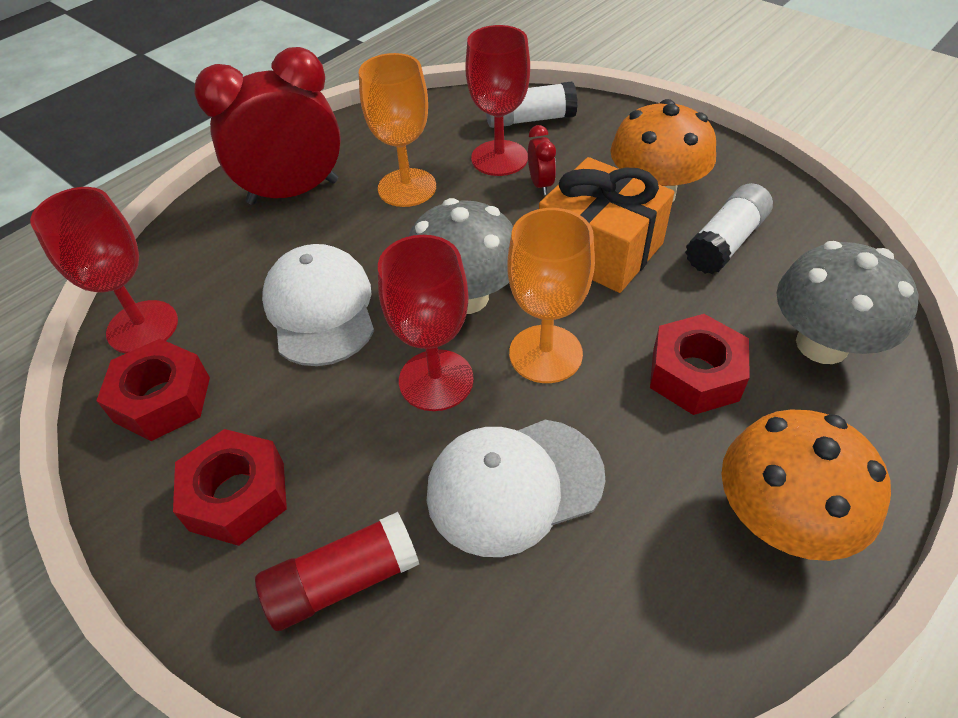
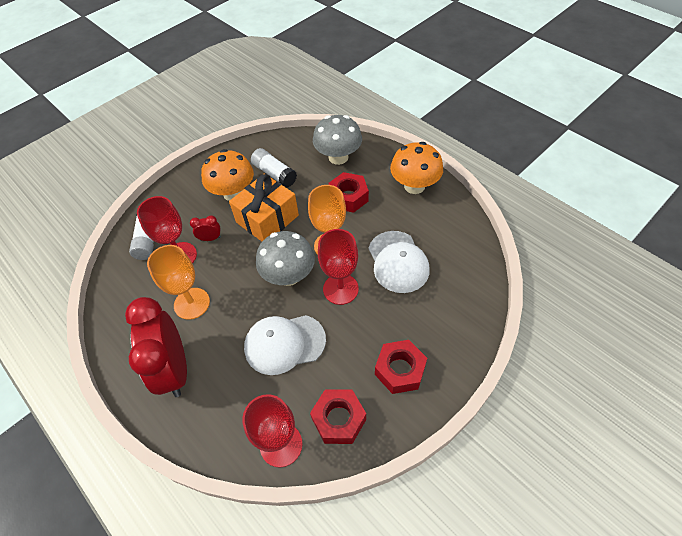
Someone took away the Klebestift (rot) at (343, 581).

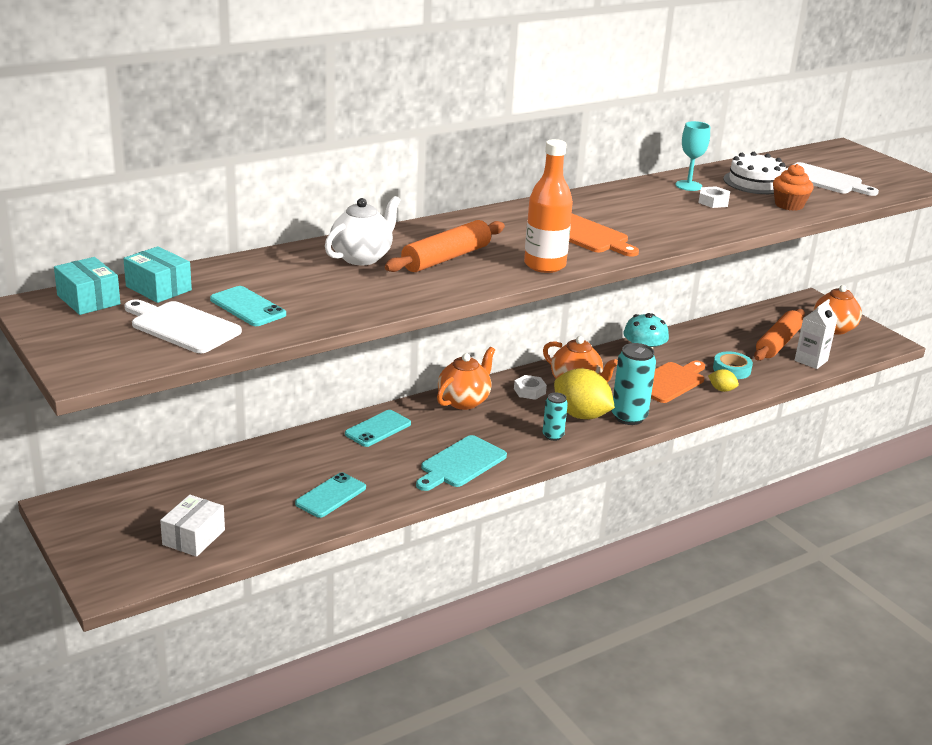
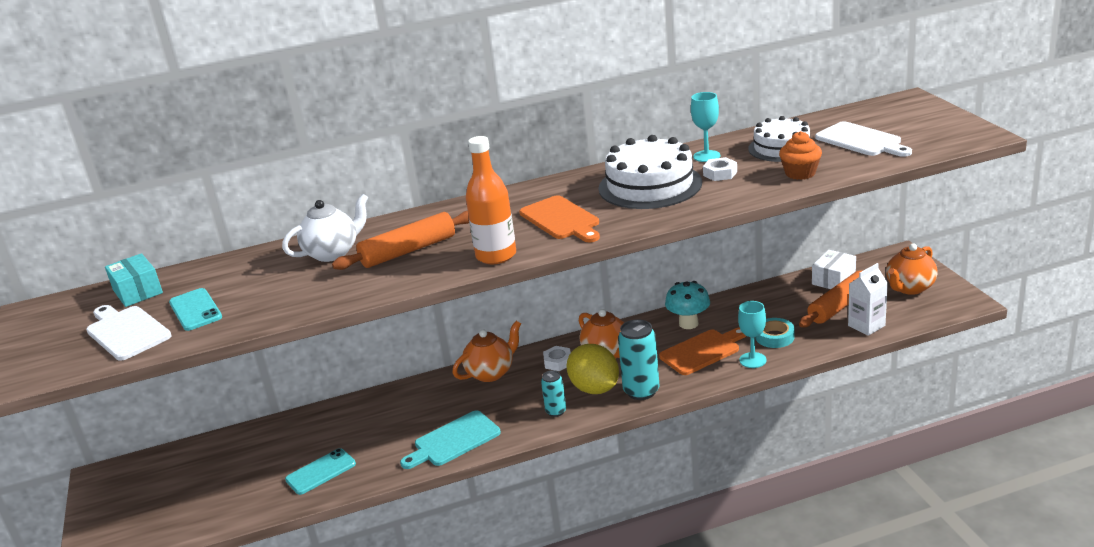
Someone put down the Kuchen (weiß) at (650, 185).
Someone swapped the Zitrone (gelb) at (721, 390) for the Kelch (türkis) at (753, 360).
Someone carried the Schachtel (weiß) from (194, 537) to (833, 280).
Someone took away the Schachtel (türkis) at (88, 300).
Someone took away the Handy (türkis) at (378, 429).

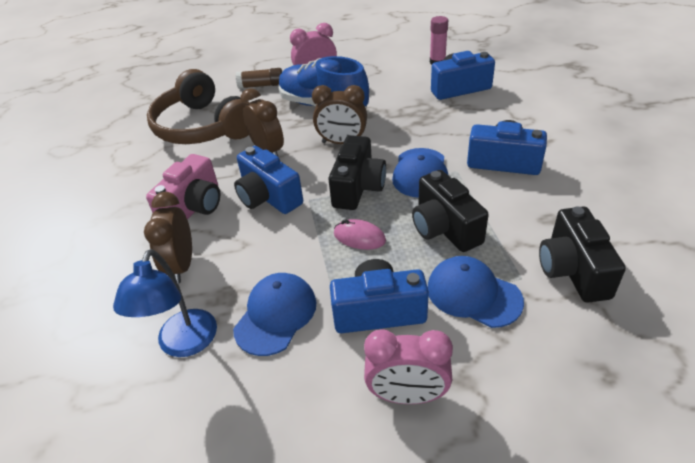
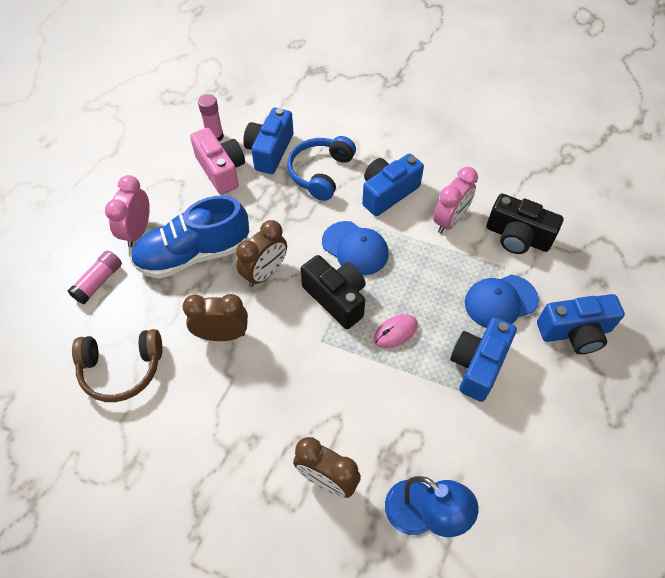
Someone repainted the Klebestift (braun) at (261, 85), which became the Klebestift (rosa) at (99, 282).
Someone scaled the Kopfhörer (braun) at (203, 127) by 0.67.
Someone carried the Kamera (rosa) from (194, 207) to (221, 170).
Someone put down the Kopfhörer (blau) at (321, 173).
Someone carried the Wecker (rosa) from (407, 395) to (449, 221).
Someone carried the Kamera (blau) from (268, 197) to (574, 332).
Someone took away the Kappe (blau) at (276, 315).
Someone took away the Kamera (schwarz) at (444, 228).

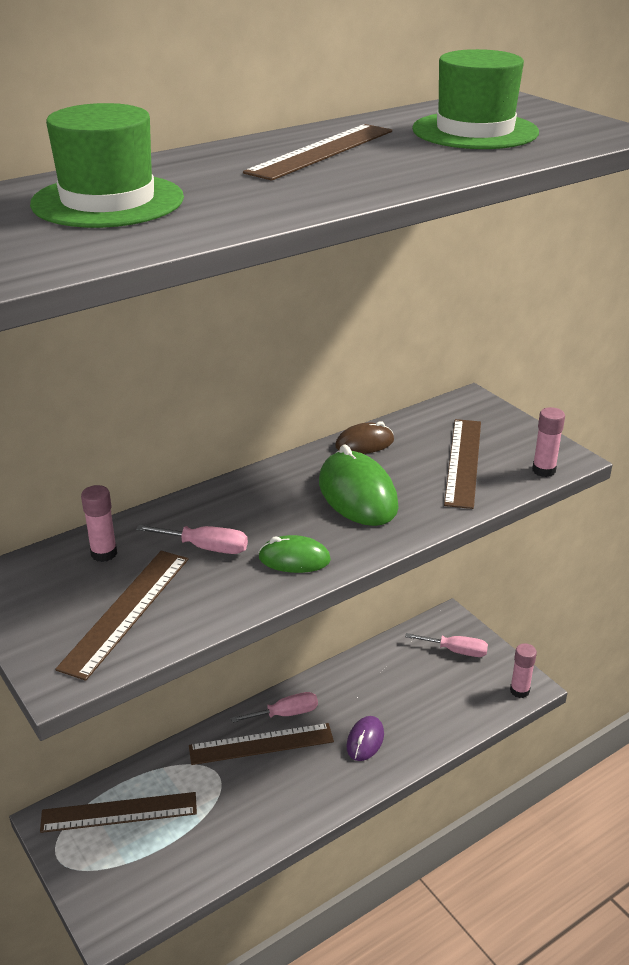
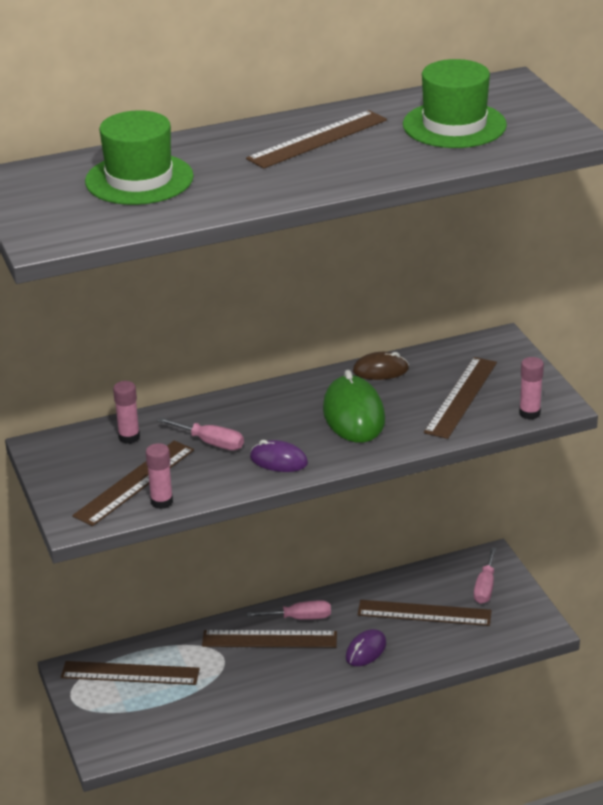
Someone carried the Klebestift (rosa) from (519, 691) to (161, 502).
Someone repainted the Computermaus (grün) at (294, 559), which became the Computermaus (lila) at (278, 460).
Someone put down the Lineal (braun) at (424, 613).
Someone rotated the Schraubenzieher (rosa) at (456, 651) by 75 degrees clockwise.

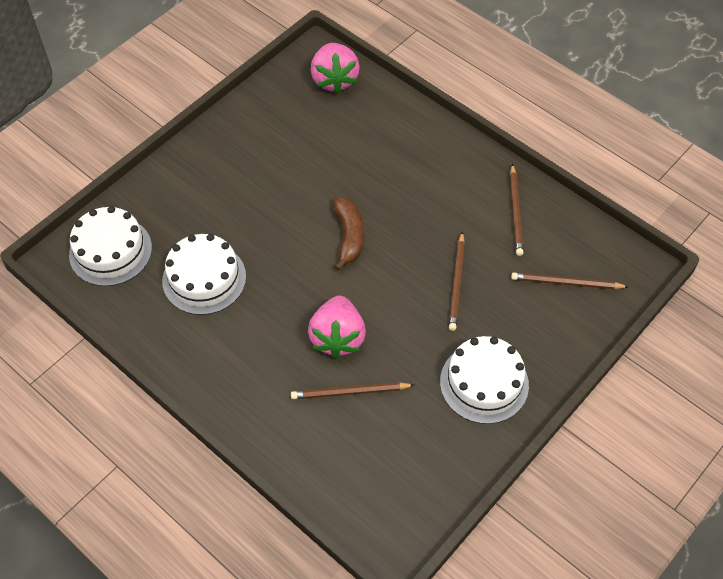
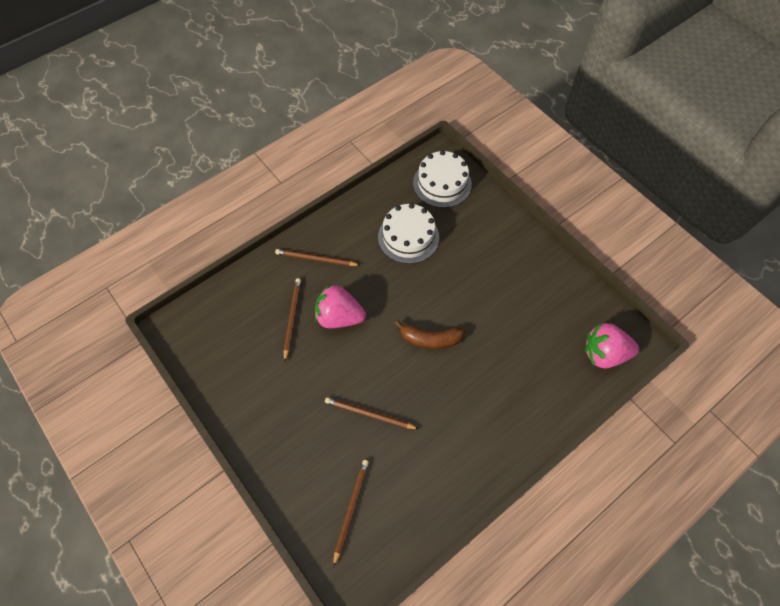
Someone carried the Bleistift (braun) from (515, 212) to (316, 259).
Someone took away the Kuchen (weiß) at (484, 383).

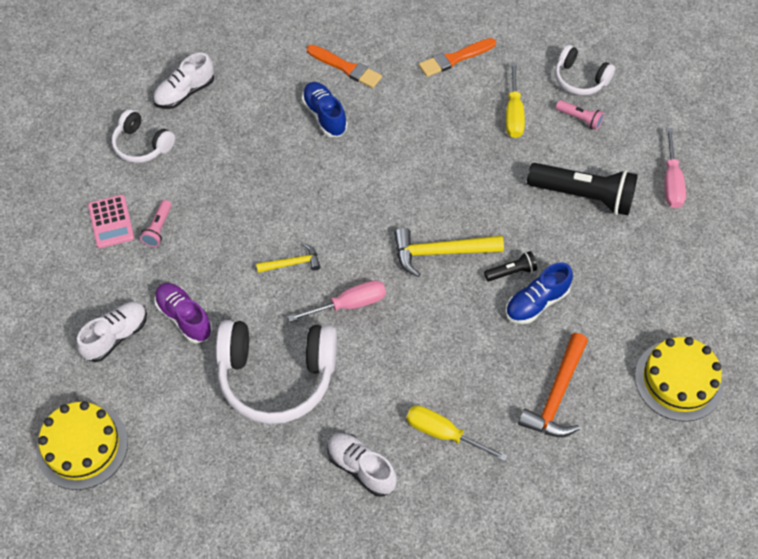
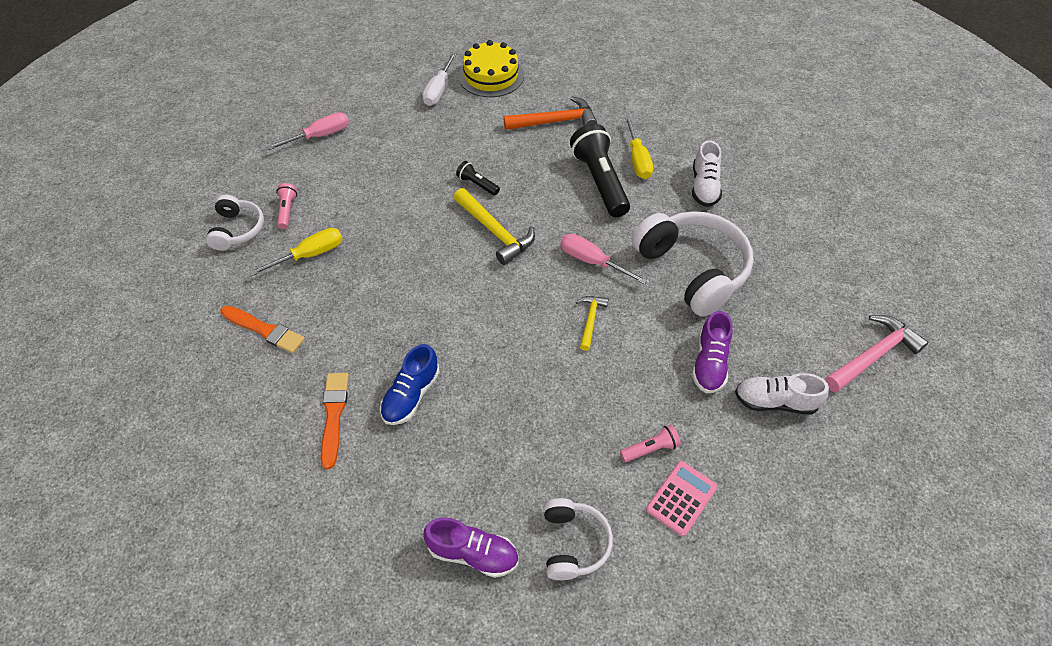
Someone put down the Schraubenzieher (weiß) at (438, 90).
Someone repainted the Schuh (weiß) at (185, 92), which became the Schuh (lila) at (473, 553).
Someone carried the Taschenlampe (schwarz) from (584, 196) to (599, 181).
Someone rotated the Hammer (gelb) at (292, 263) by 60 degrees clockwise.
Someone swapped the Kuchen (gelb) at (82, 446) for the Hammer (rosa) at (873, 355).
Someone took away the Schuh (blau) at (536, 302).

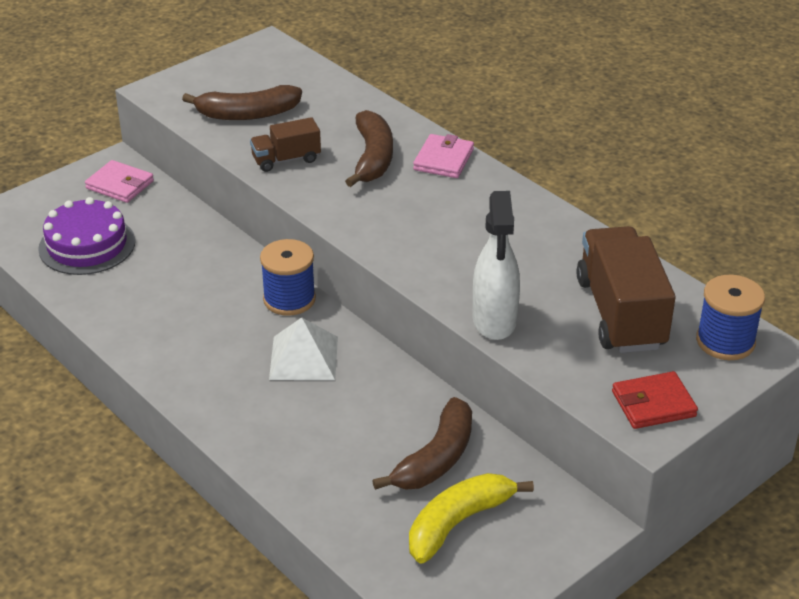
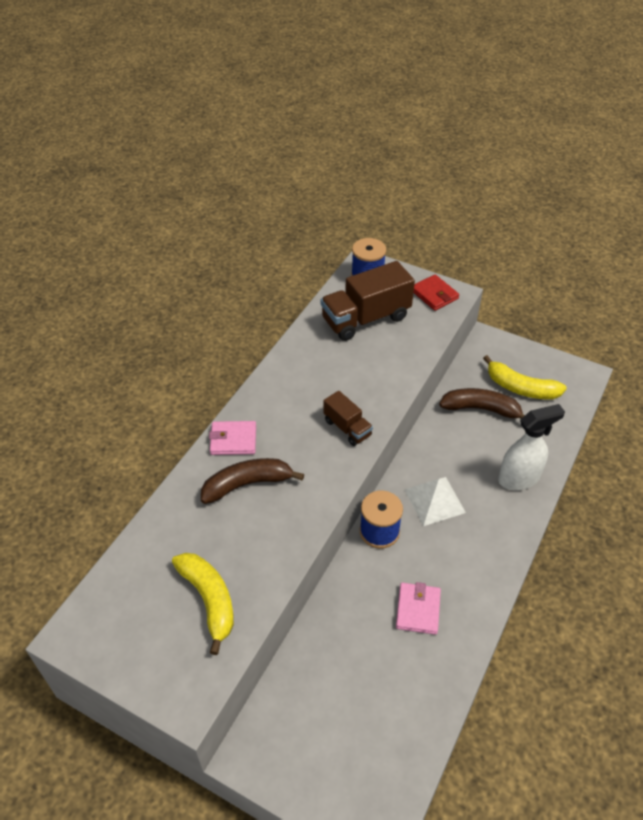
Someone repainted the Banane (braun) at (247, 114), which became the Banane (gelb) at (209, 600).
Someone carried the Lastwagen (braun) from (286, 159) to (347, 428).
Someone carried the Geldbörse (rosa) from (120, 185) to (418, 610).
Someone carried the Sprühflasche (weiß) from (494, 321) to (519, 478).
Someone took away the Kuchen (lila) at (87, 245).

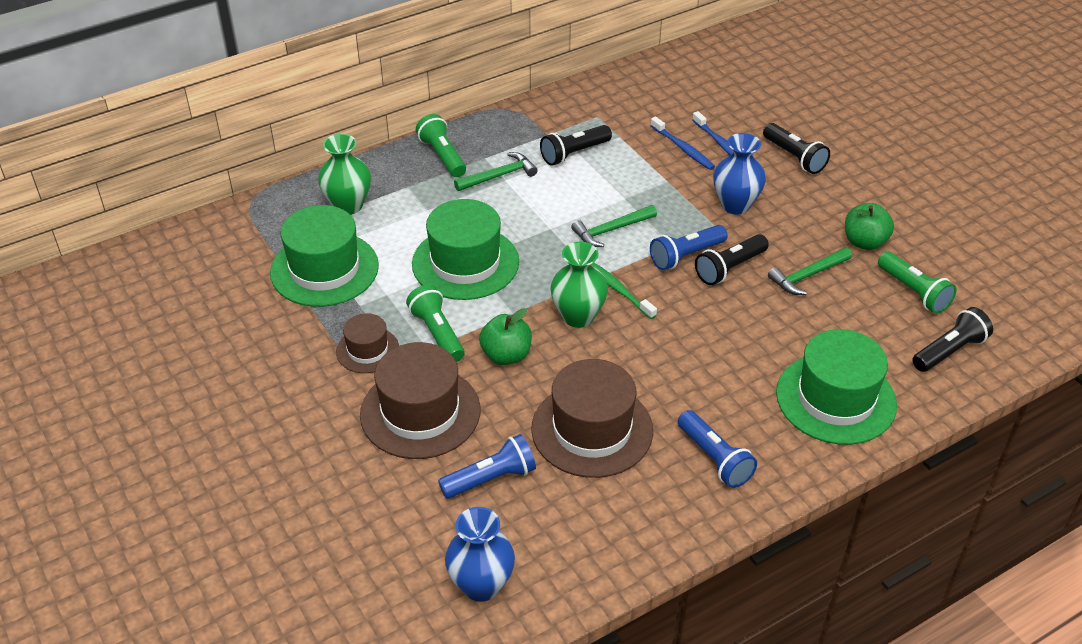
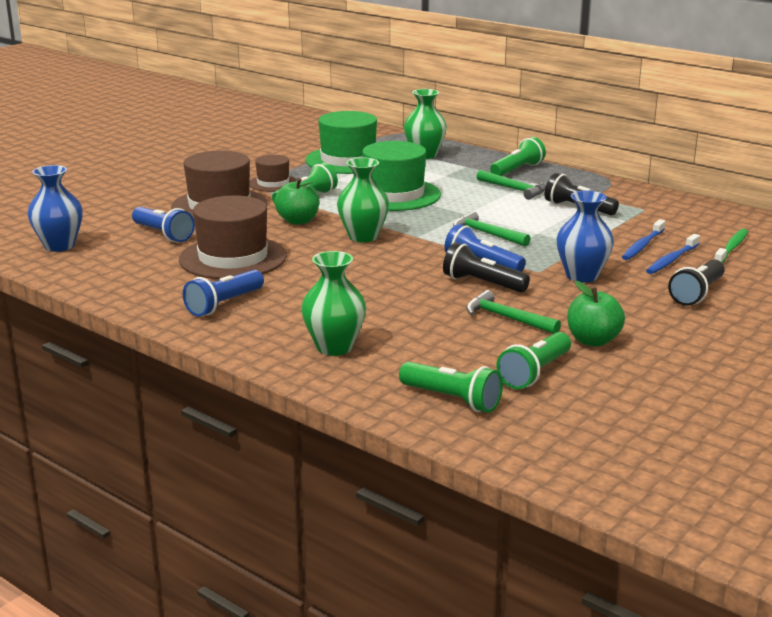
Someone swapped the Hut (grün) at (835, 398) for the Vase (grün) at (334, 347).
Someone repainted the Taschenlampe (schwarz) at (949, 351), which became the Taschenlampe (grün) at (452, 399).
Someone carried the Zahnbürste (grün) from (618, 289) to (731, 248).

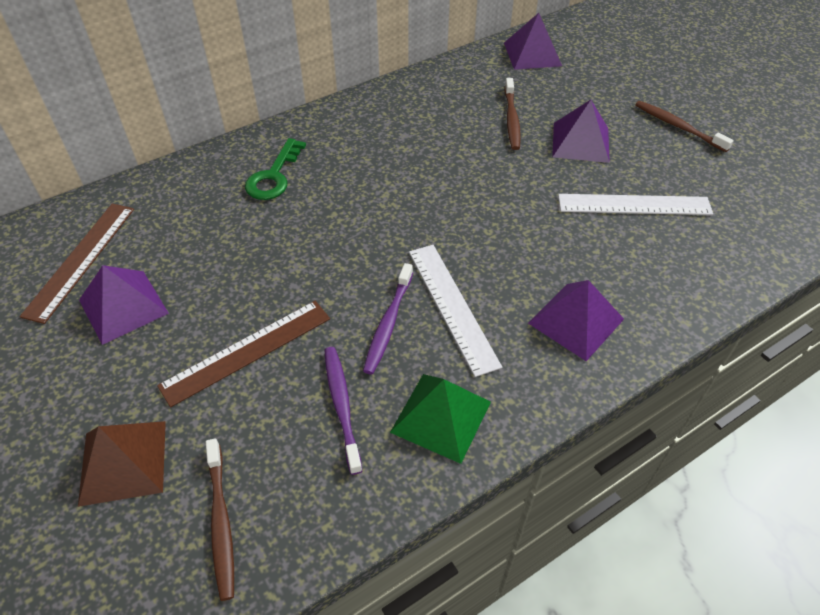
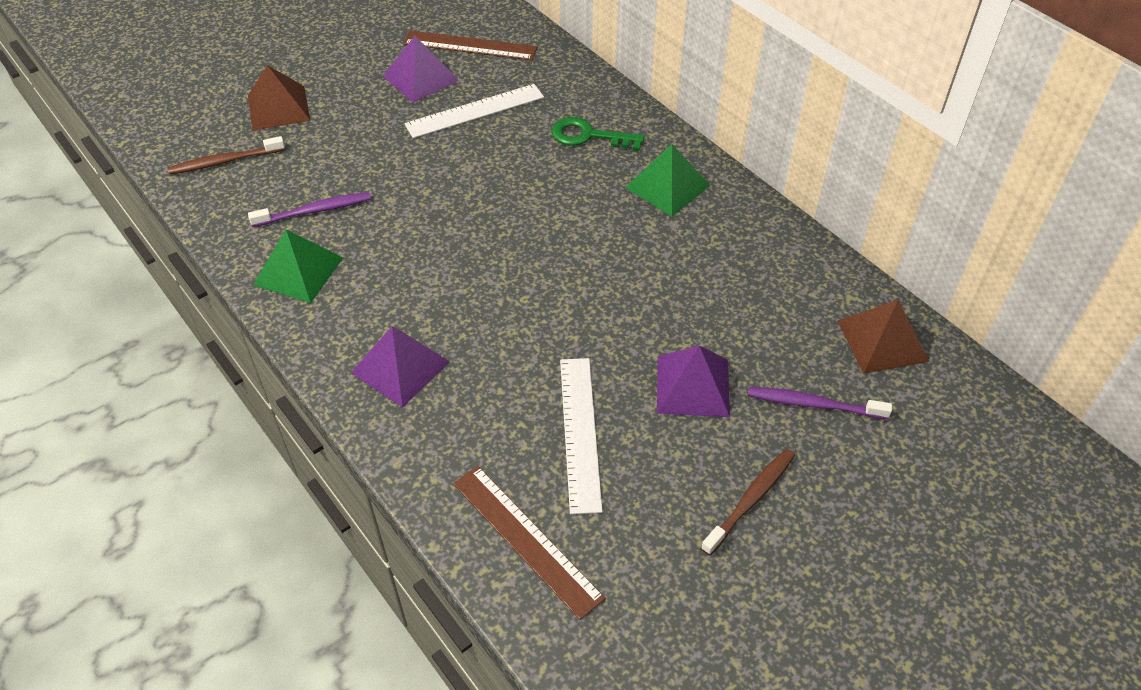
Someone carried the Lineal (weiß) from (452, 306) to (475, 111).
Someone carried the Lineal (braun) from (247, 351) to (526, 539).
Someone put down the Pyramide (grün) at (667, 186).
Someone carried the Zahnbürste (lila) from (388, 324) to (813, 404).
Someone repainted the Pyramide (lila) at (532, 54), which became the Pyramide (braun) at (882, 340).
Someone took away the Zahnbürste (braun) at (511, 119).

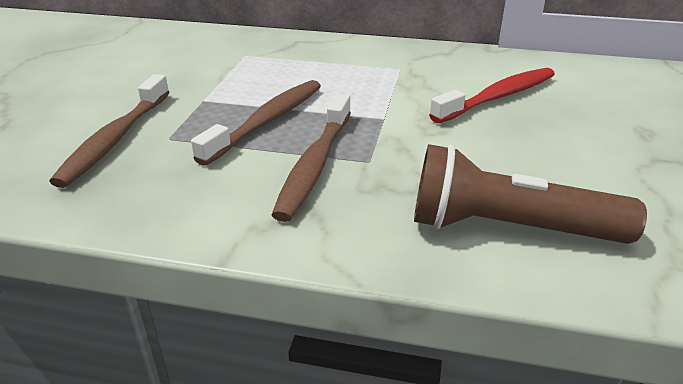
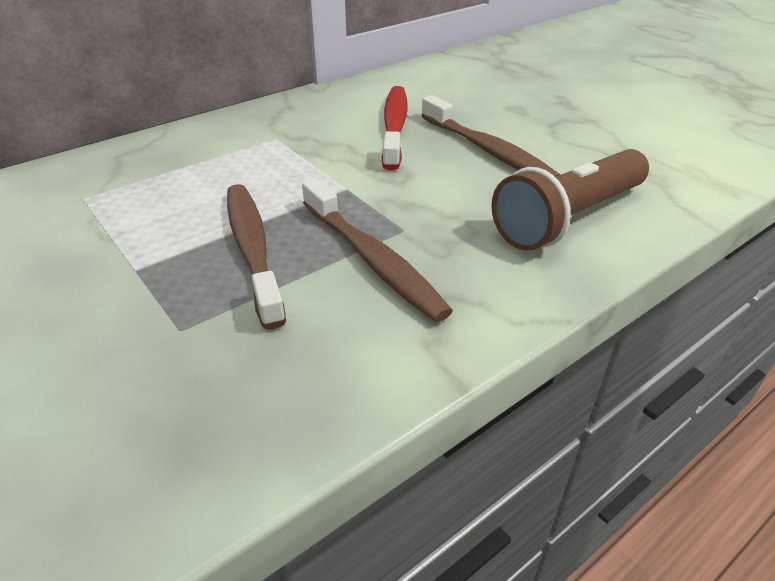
Someone carried the Zahnbürste (braun) from (115, 139) to (488, 150).

